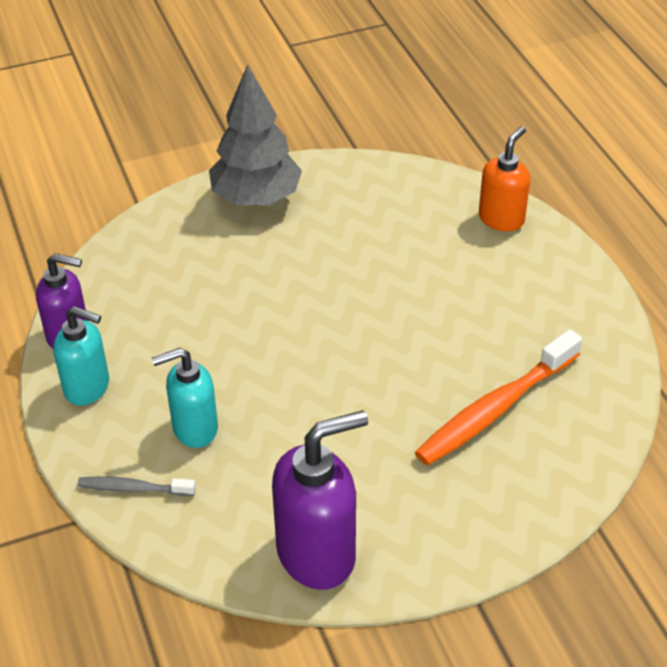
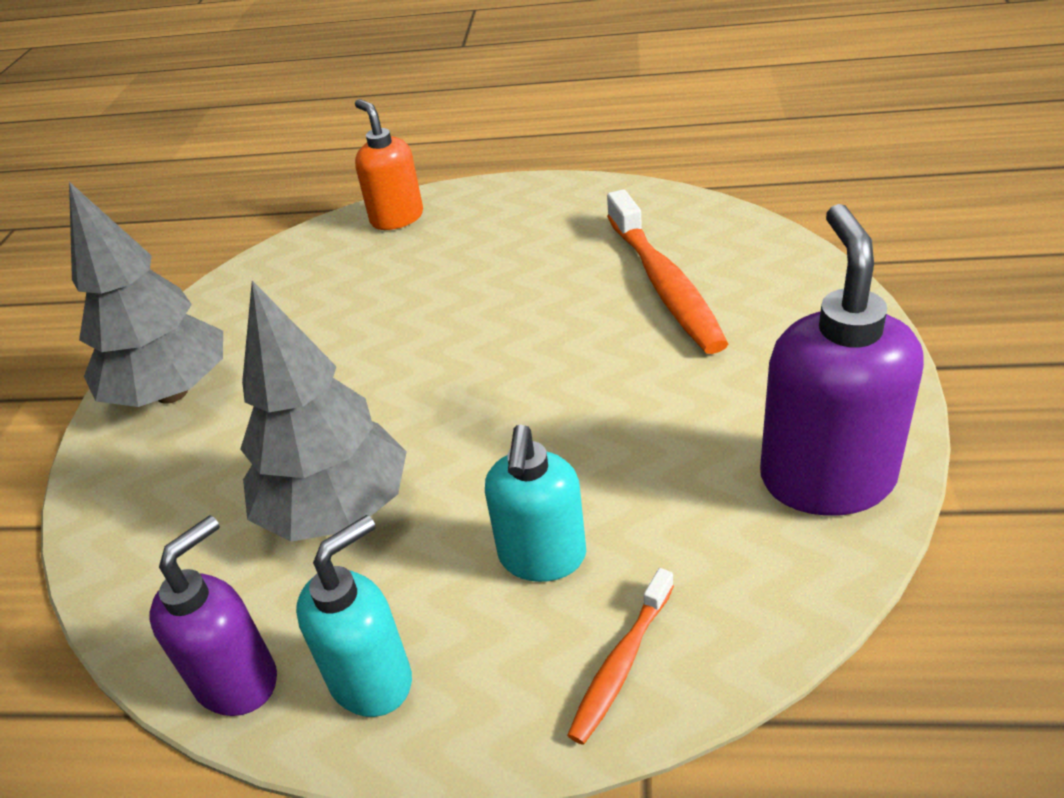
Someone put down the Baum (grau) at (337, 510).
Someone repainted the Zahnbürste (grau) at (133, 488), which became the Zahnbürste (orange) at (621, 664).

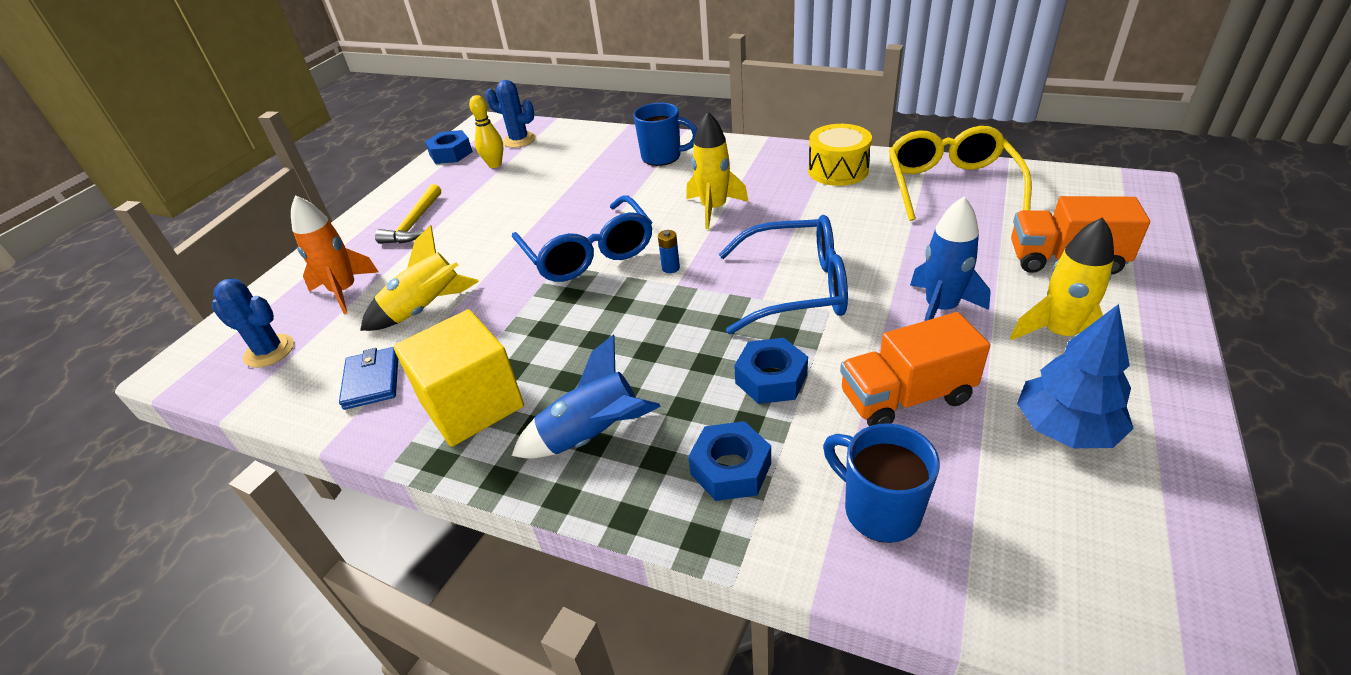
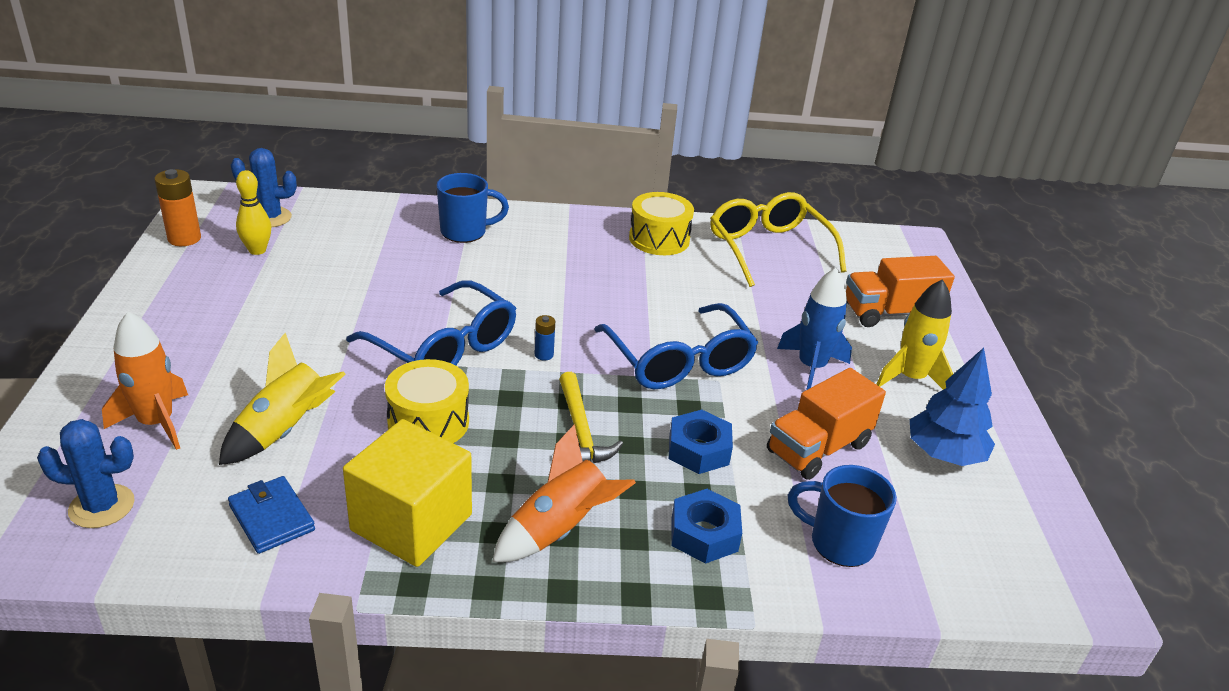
Someone swapped the Sechskantmutter (blau) at (451, 153) for the Batterie (orange) at (184, 238).
Someone put down the Trommel (gelb) at (428, 422).
Someone repainted the Rakete (blau) at (592, 435), which became the Rakete (orange) at (559, 529).
Someone carried the Hammer (gelb) from (415, 223) to (581, 431).
Someone rotated the Brille (blau) at (797, 288) by 90 degrees clockwise.
Someone took away the Rakete (gelb) at (714, 209).

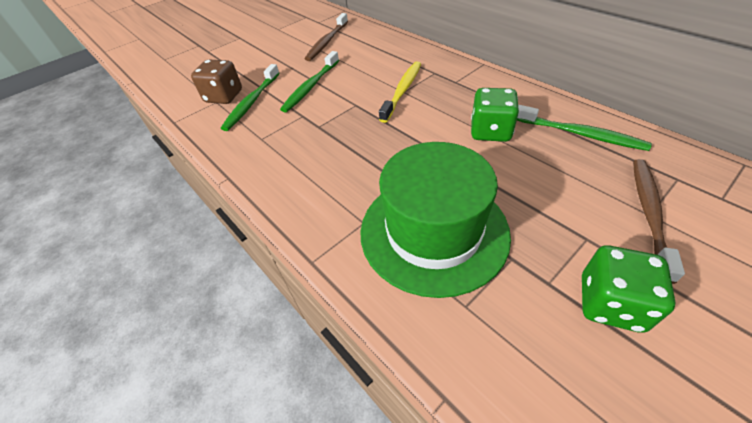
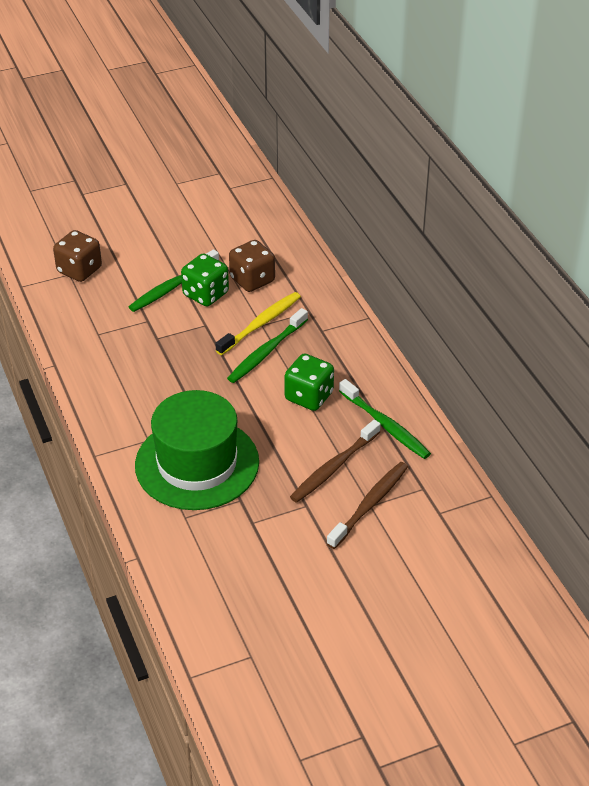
Someone carried the Spielwürfel (grün) from (610, 303) to (205, 294).
Someone carried the Zahnbürste (grün) from (252, 102) to (267, 351).
Someone put down the Spielwürfel (braun) at (252, 280).
Someone carried the Zahnbürste (braun) from (327, 42) to (334, 467).

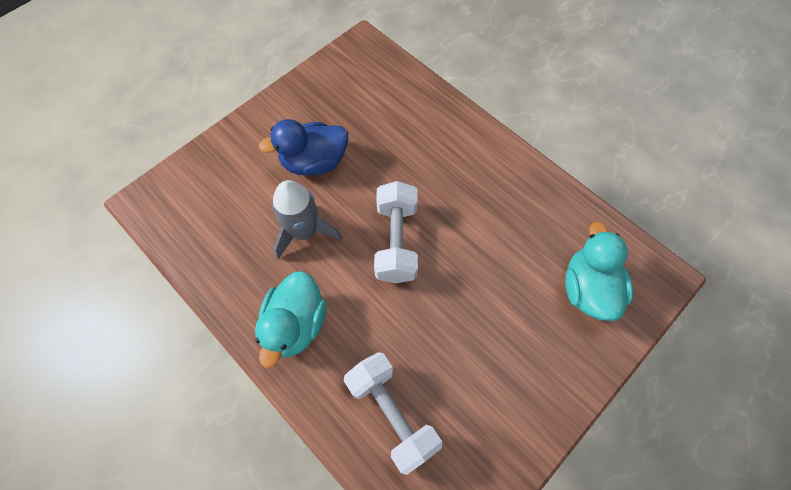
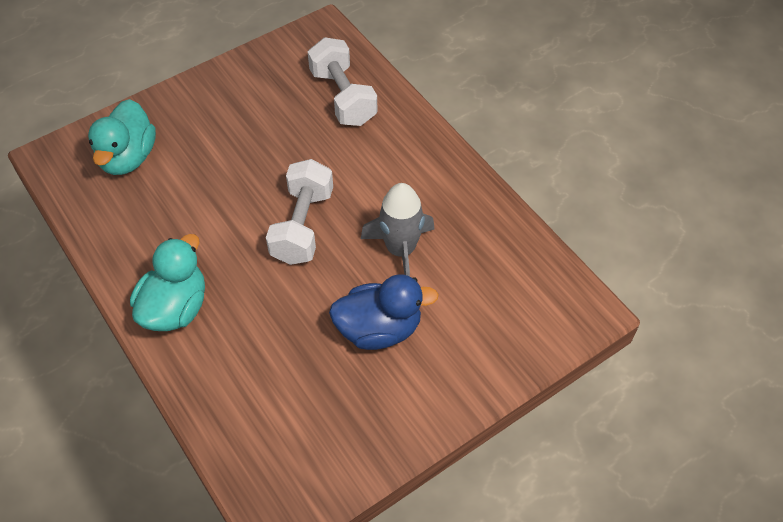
Someone carried the Ente (türkis) from (296, 324) to (175, 308).

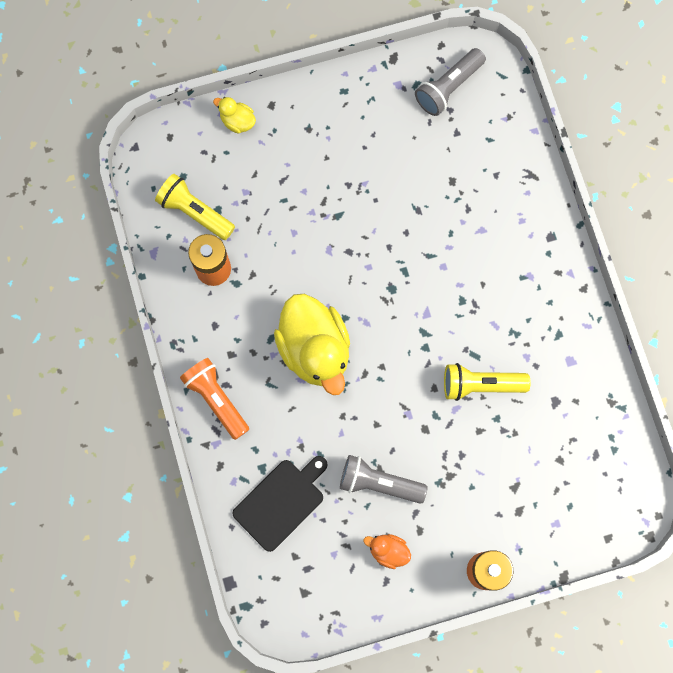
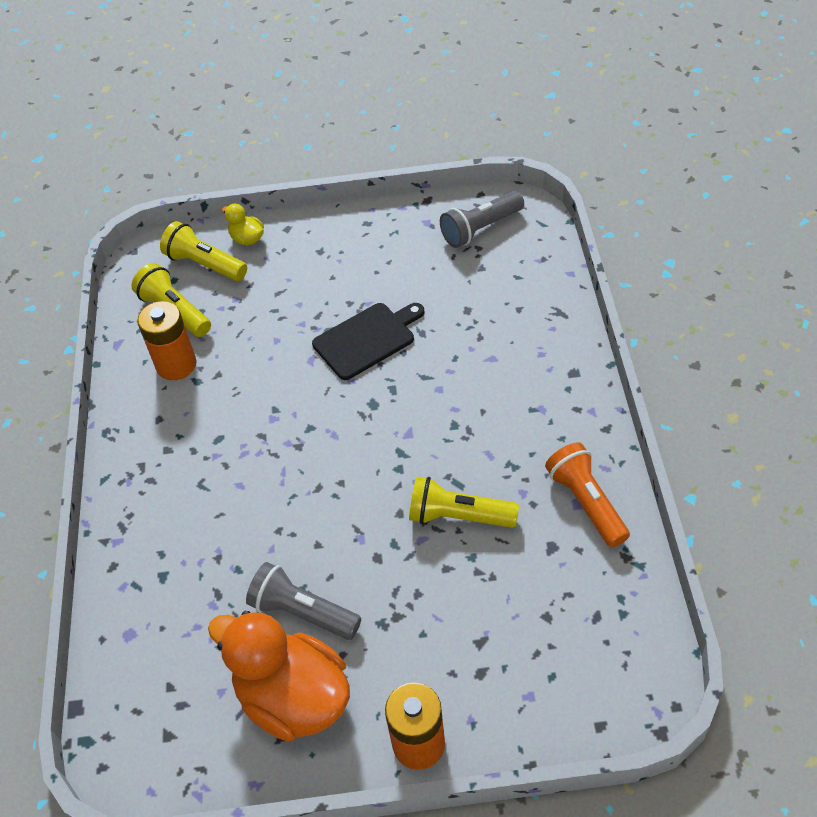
Someone put down the Taschenlampe (gelb) at (205, 264).
Someone scaled the Ente (orange) at (388, 550) by 2.26.
Someone carried the Schneidebrett (schwarz) from (281, 502) to (367, 339).
Someone carried the Taschenlampe (orange) from (216, 399) to (586, 502).
Someone took away the Ente (gelb) at (315, 349).

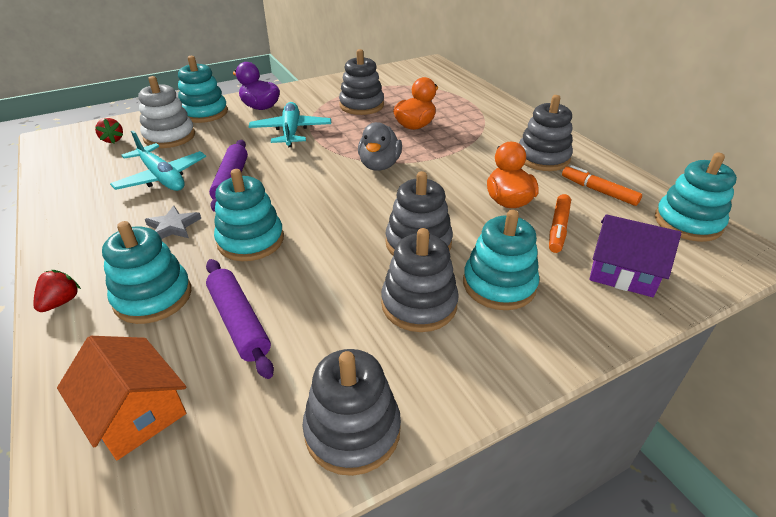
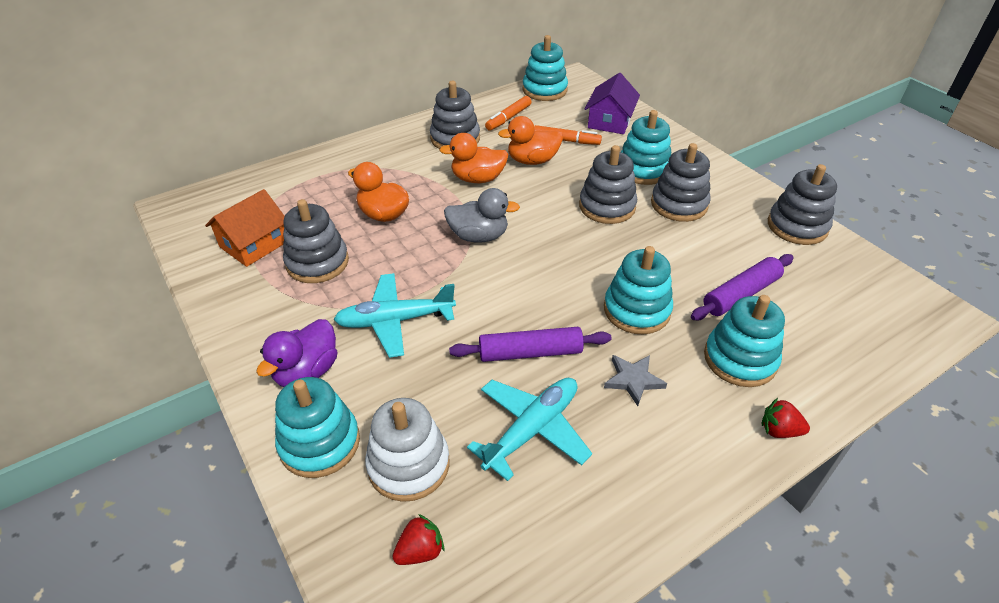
Someone carried the Haus (orange) from (135, 412) to (254, 244).
Someone put down the Ente (orange) at (477, 179).

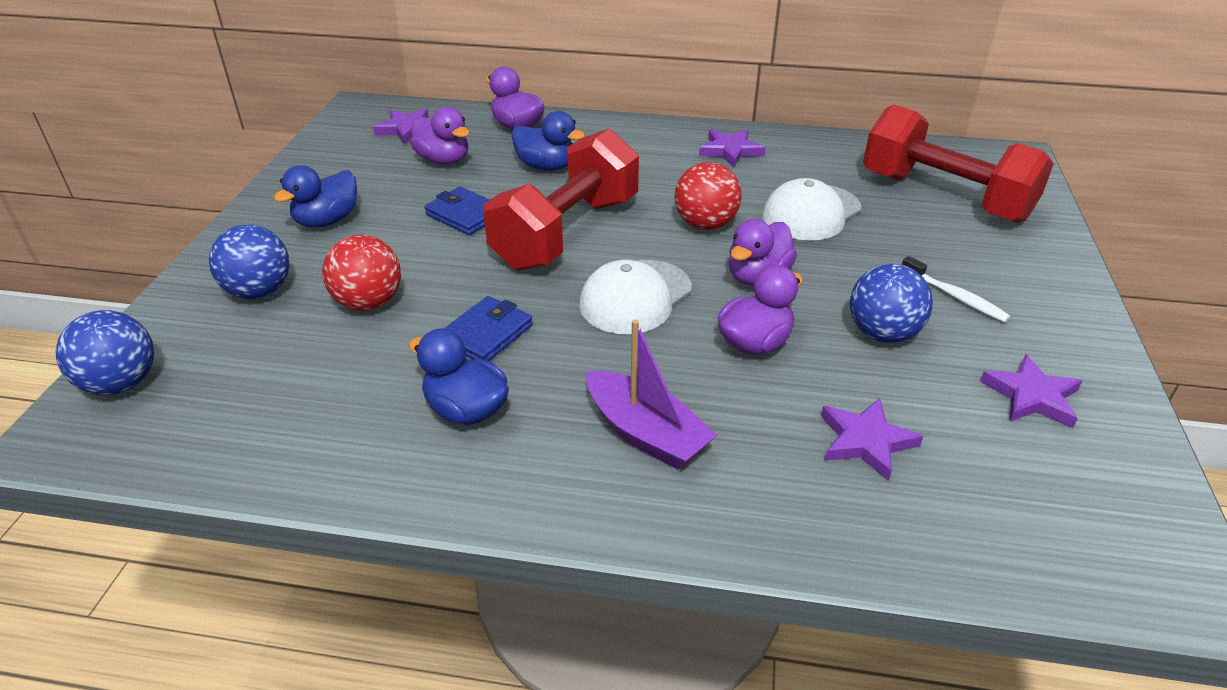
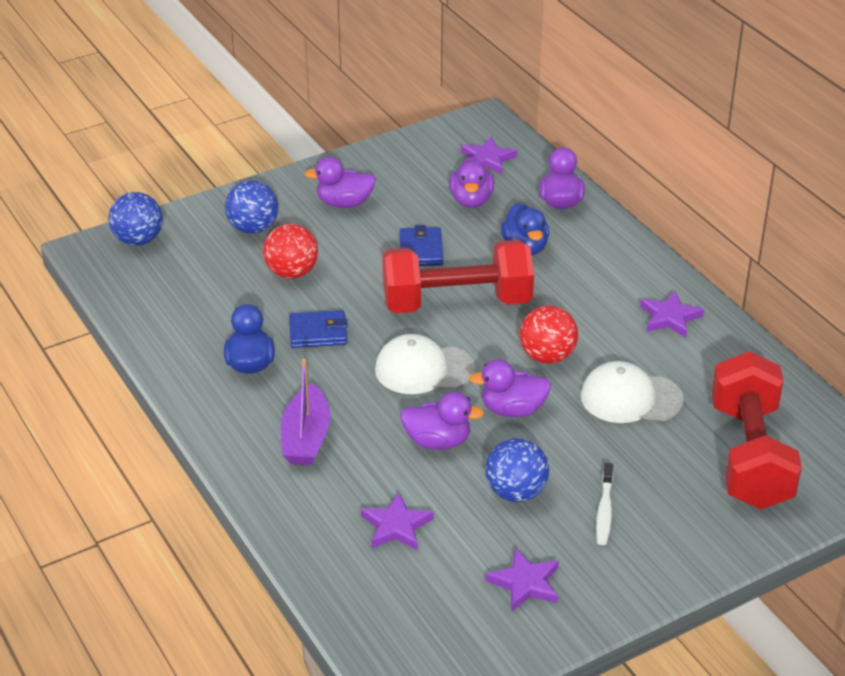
Someone repainted the Ente (blau) at (327, 221), which became the Ente (lila) at (344, 203).

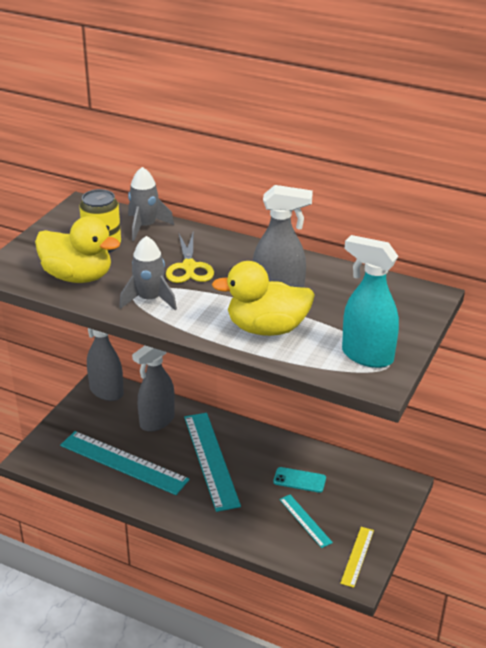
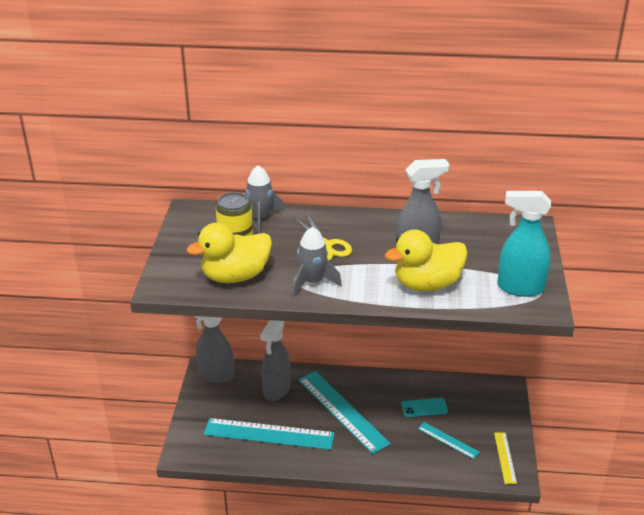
Someone rotated the Ente (gelb) at (78, 277) by 150 degrees clockwise.

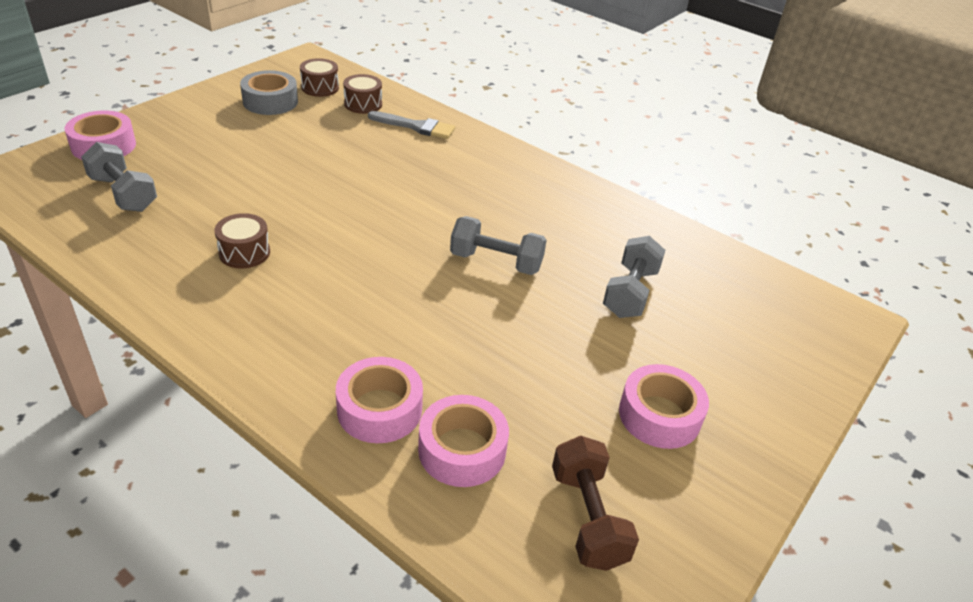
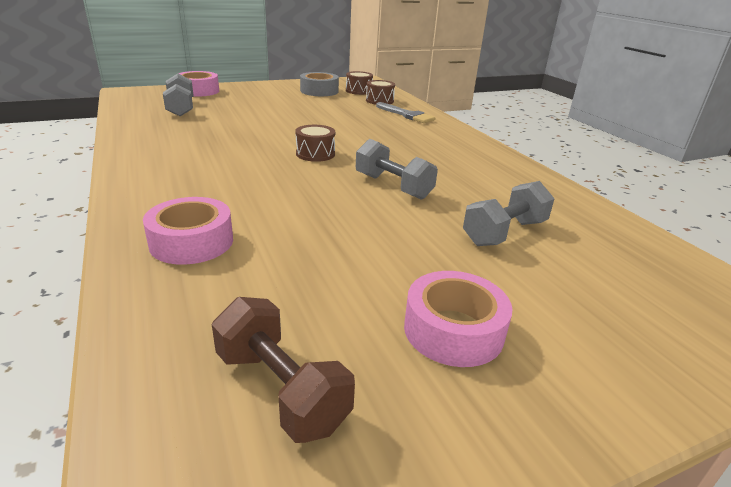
Someone rotated the Hantel (braun) at (588, 517) by 60 degrees counterclockwise.
Someone carried the Trommel (braun) from (244, 252) to (315, 154).
Someone took away the Klebeband (rosa) at (462, 450).

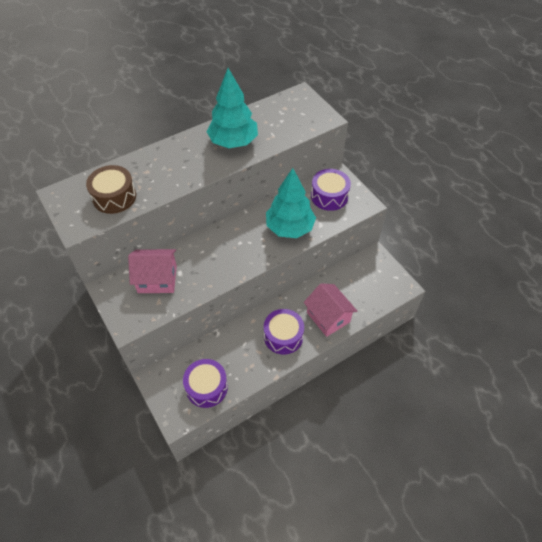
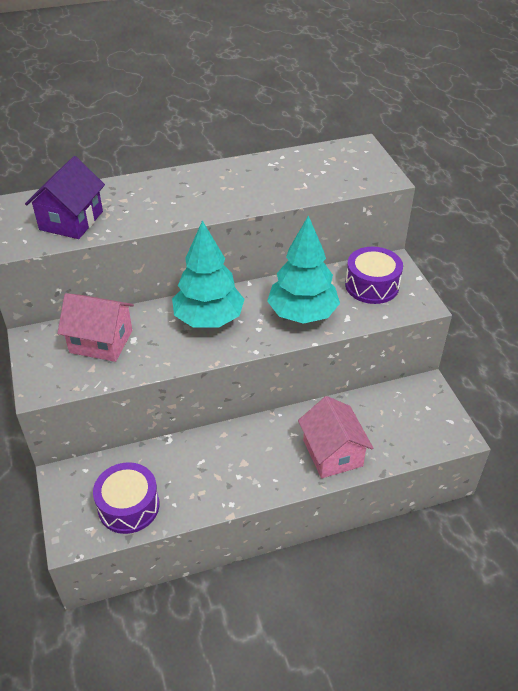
Someone swapped the Trommel (braun) at (114, 197) for the Haus (lila) at (71, 220).
Someone carried the Baum (türkis) from (233, 142) to (208, 319).
Someone took away the Trommel (lila) at (283, 336).

